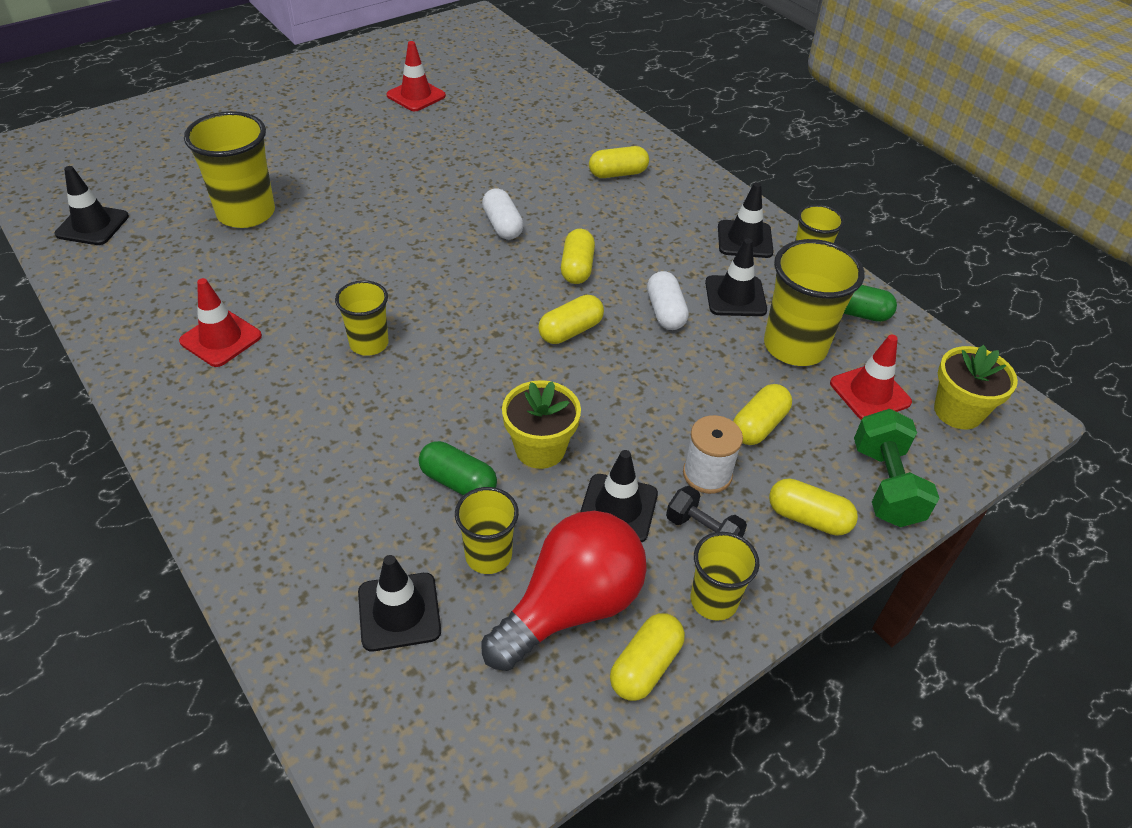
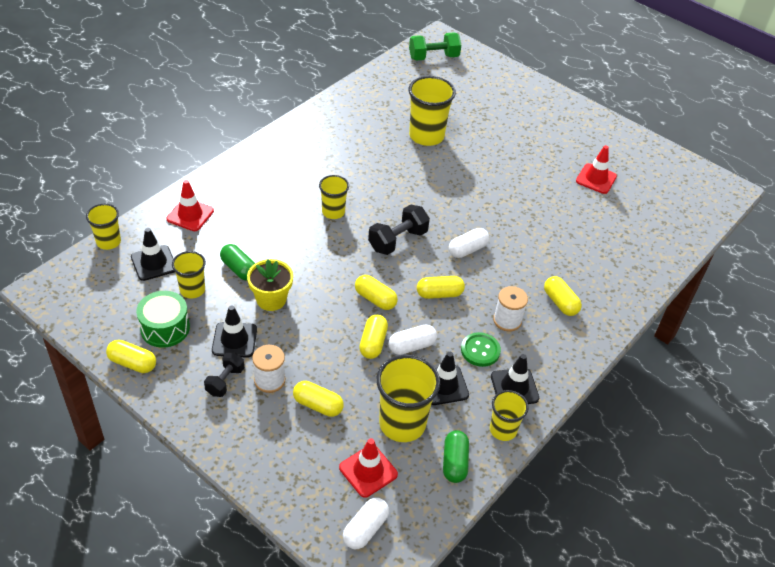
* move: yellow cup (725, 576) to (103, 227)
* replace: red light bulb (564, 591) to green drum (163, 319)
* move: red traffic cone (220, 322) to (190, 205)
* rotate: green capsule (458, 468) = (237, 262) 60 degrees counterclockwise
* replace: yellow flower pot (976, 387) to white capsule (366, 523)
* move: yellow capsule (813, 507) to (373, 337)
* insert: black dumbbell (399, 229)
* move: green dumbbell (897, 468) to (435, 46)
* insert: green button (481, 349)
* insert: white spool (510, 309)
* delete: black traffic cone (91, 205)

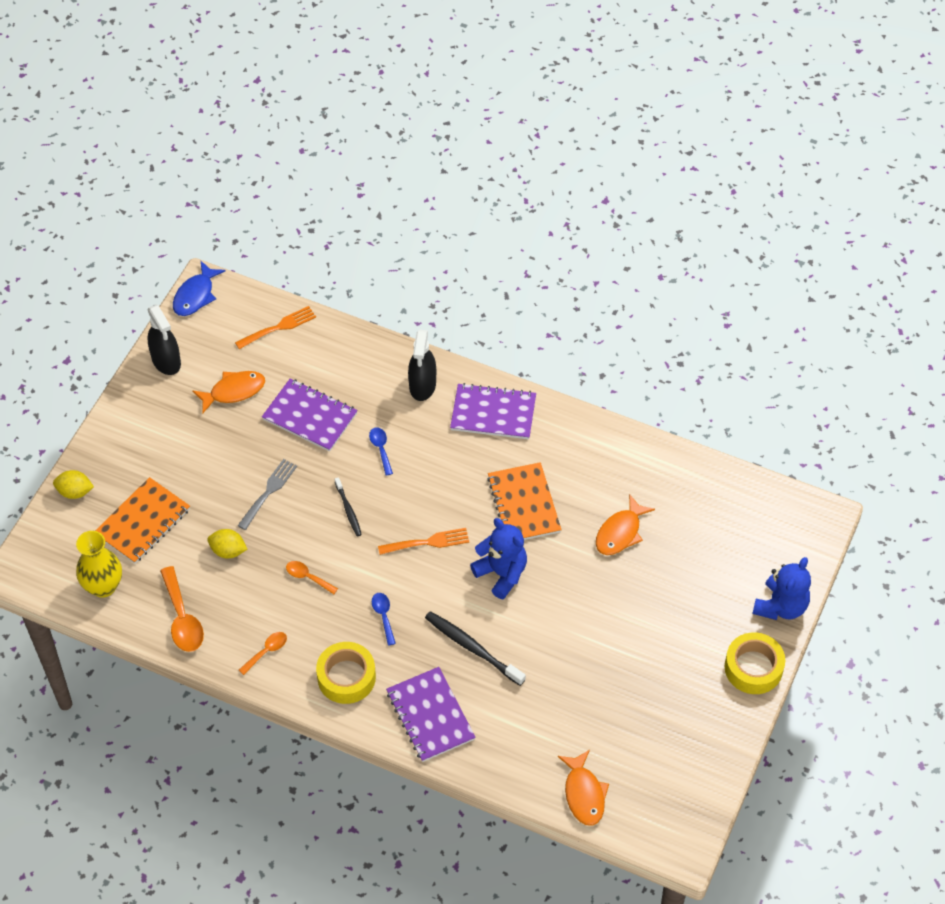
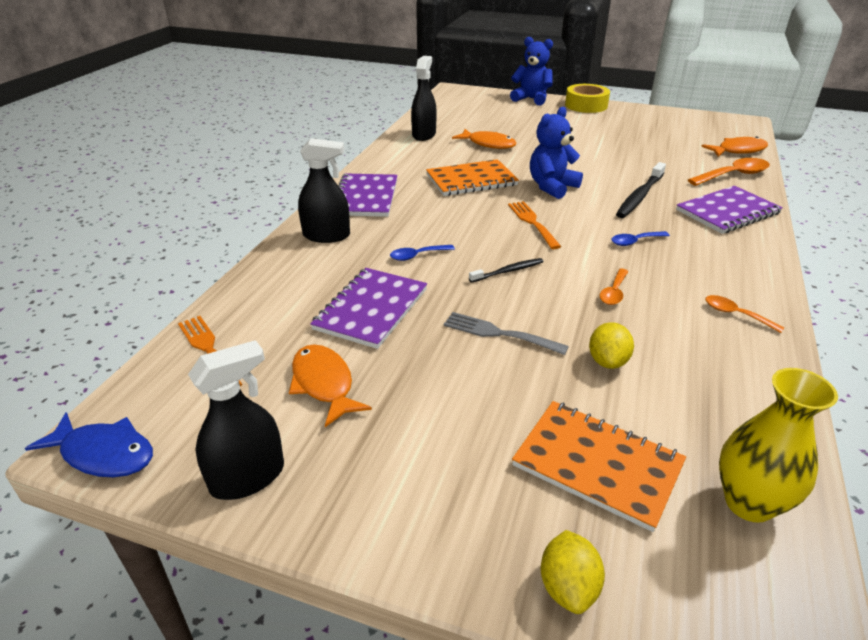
* insert: black spray bottle (424, 98)
* move: orange spoon (182, 609) to (729, 172)
* delete: yellow tape (346, 673)

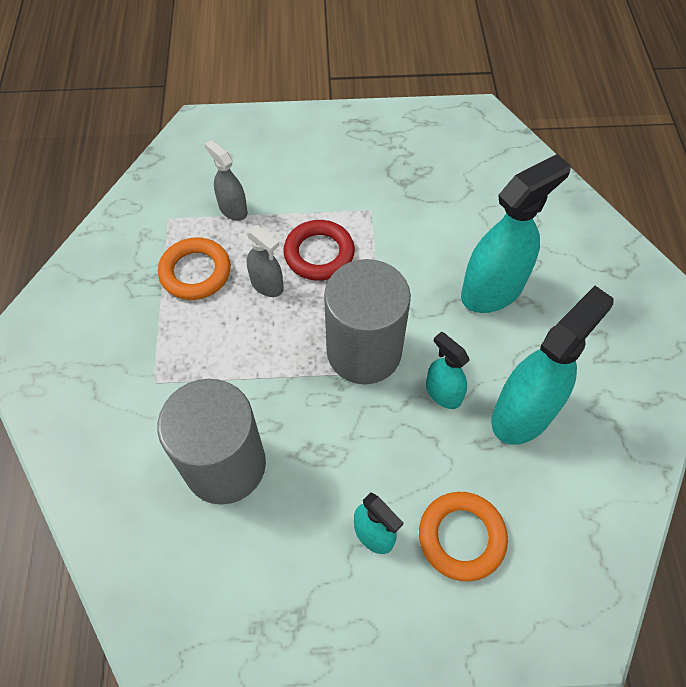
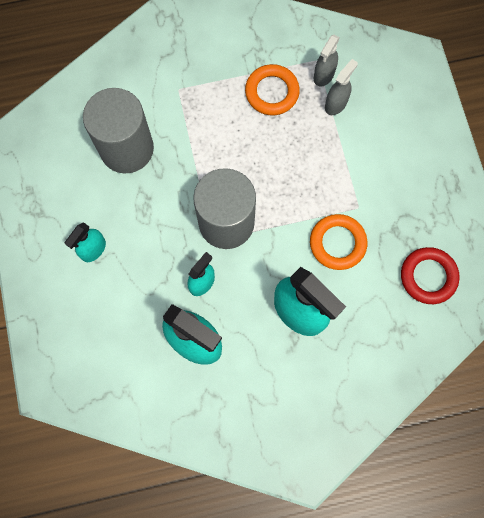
* move: orange ring (463, 536) to (338, 242)
* move: grey spray bottle (264, 261) to (327, 61)
* move: red ring (319, 250) to (430, 275)

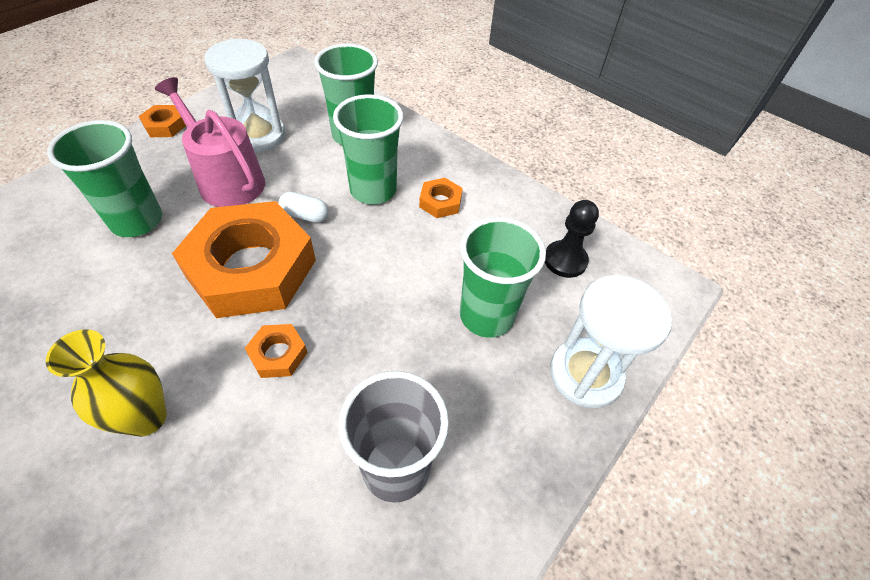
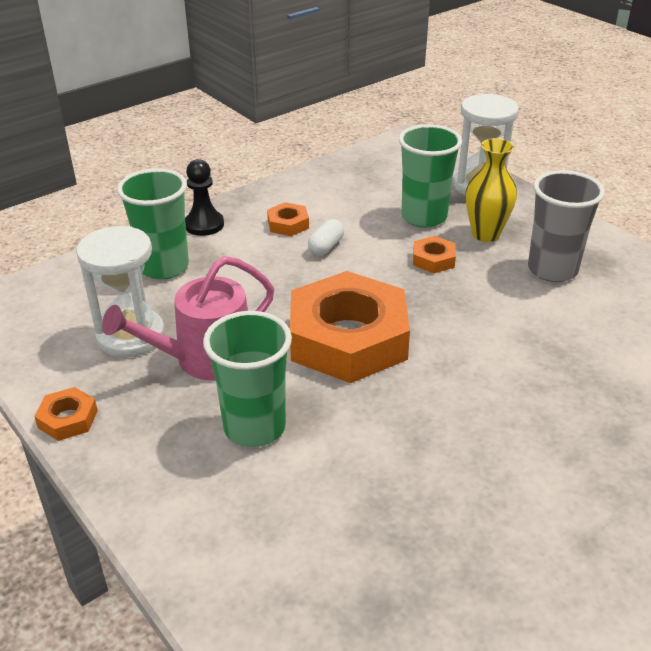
* move: black pawn (572, 239) to (204, 197)
* move: white capsule (303, 207) to (326, 237)
* move: orange nut (276, 351) to (434, 254)
* move: yellow vase (106, 383) to (491, 190)
* delete: green cup (368, 149)

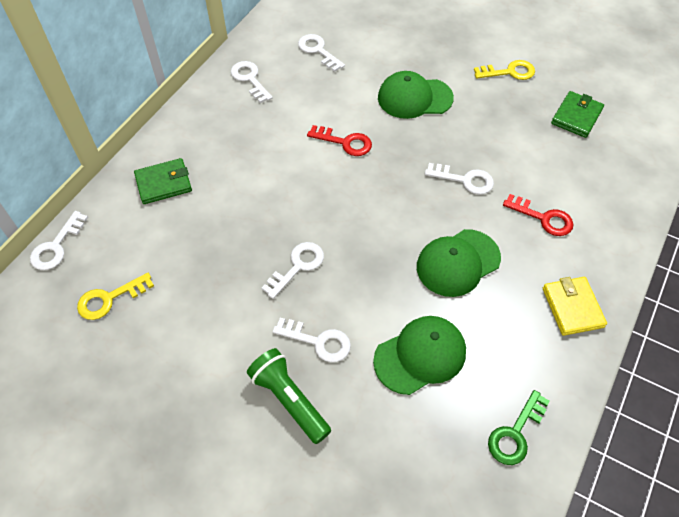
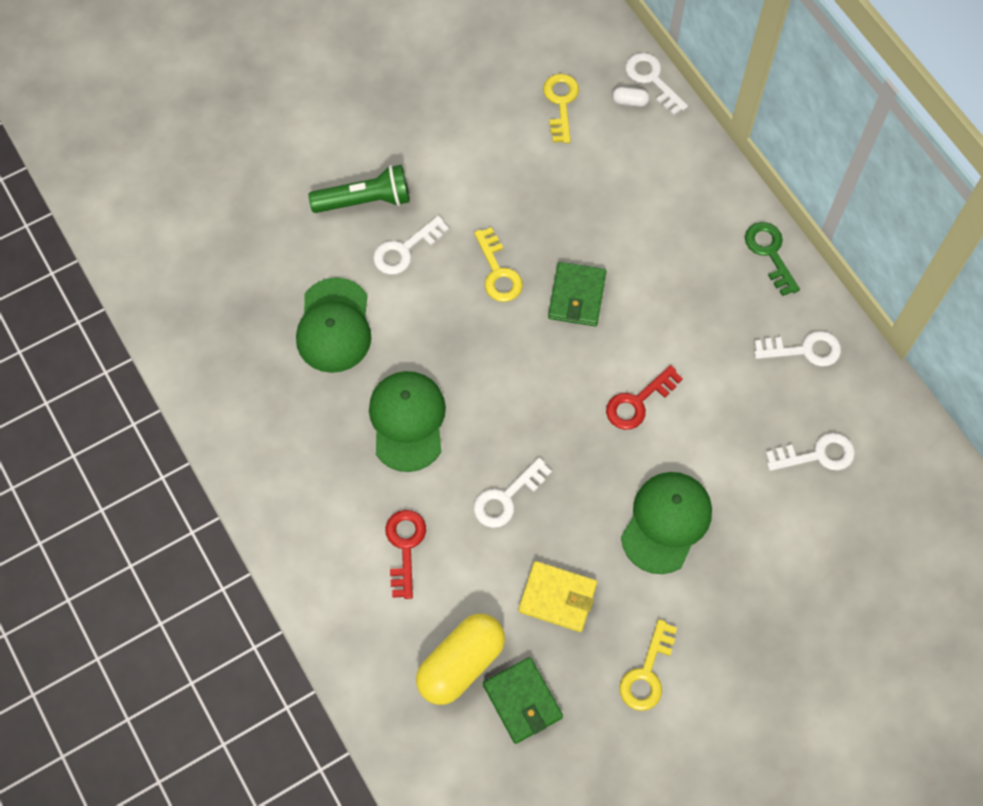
* rotate: red key (538, 215) = (405, 554) 120 degrees clockwise
* insert: yellow capsule (460, 659)
* recolor: white key (293, 270) to yellow key (498, 264)
* move: yellow wallet (575, 306) to (557, 596)
* move: green wallet (163, 181) to (577, 294)
* insert: white capsule (630, 97)
* move: green key (519, 427) to (772, 259)

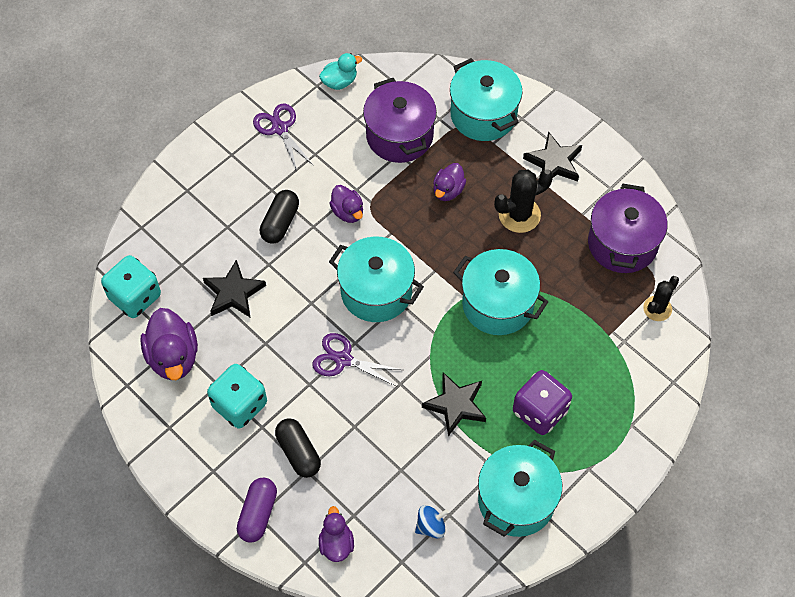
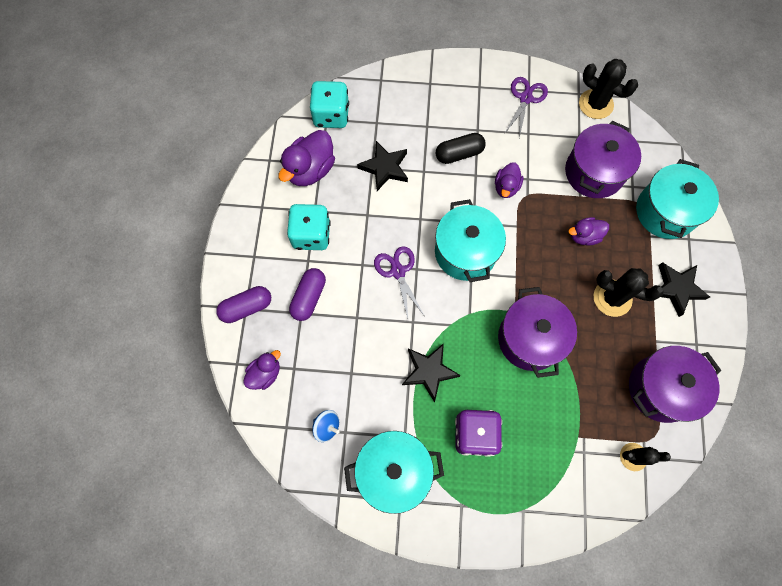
* recolor: black capsule (298, 448) to purple capsule (307, 294)
* recolor: turquoise pot (500, 292) to purple pot (537, 332)
* replace: turquoise duck (340, 71) to black cactus (608, 89)

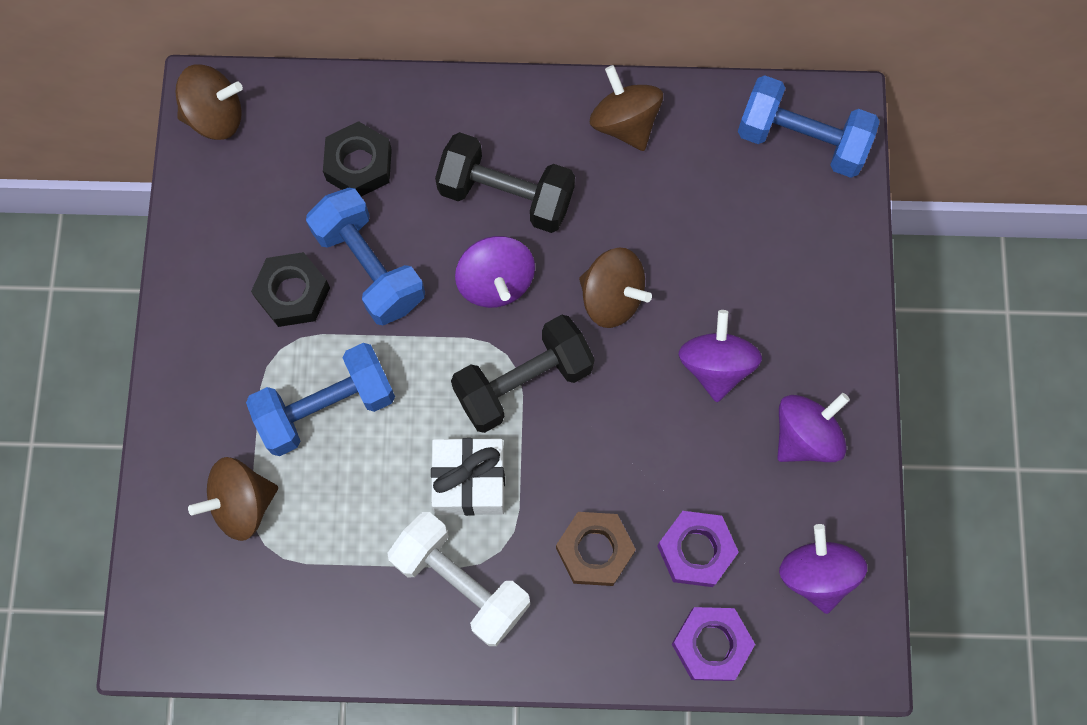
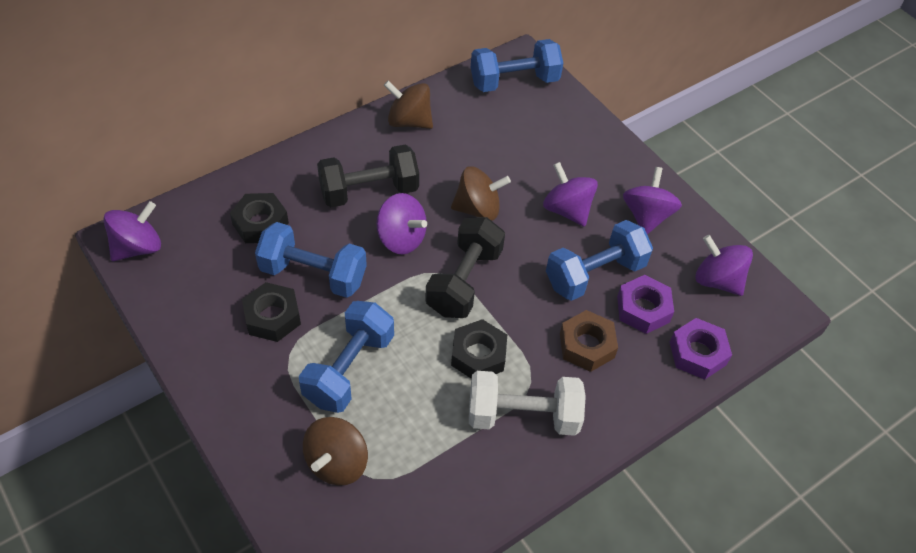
* recolor: brown spinning top (209, 102) to purple spinning top (132, 231)
* replace: white gift (468, 477) to black nut (479, 349)
* insert: blue dumbbell (599, 260)

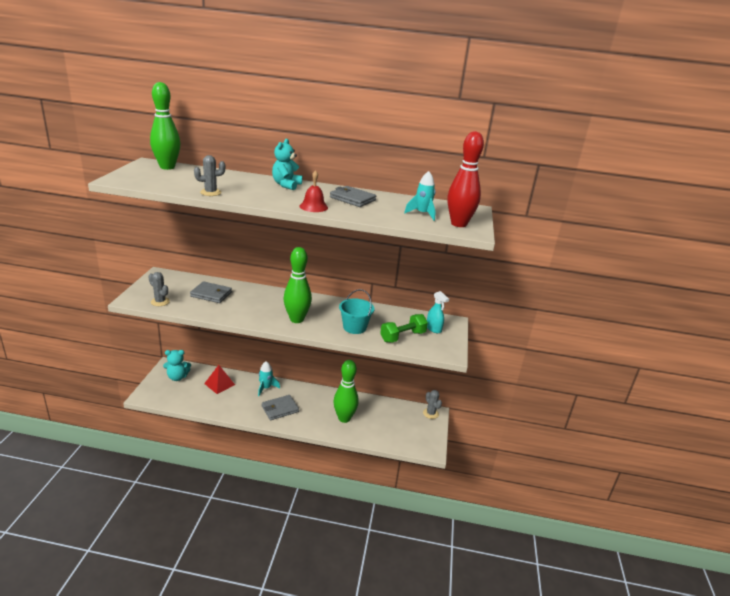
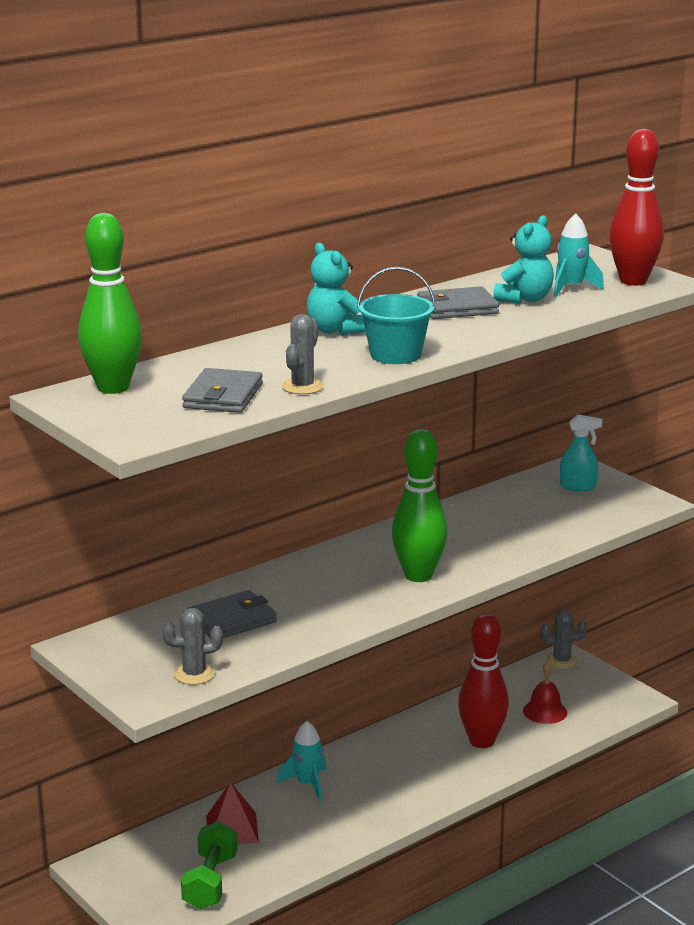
* move: green dumbbell (404, 328) to (209, 865)
* move: grey wallet (280, 407) to (222, 390)
* move: turquoise bucket (356, 311) to (396, 315)
* recolor: green bowling pin (346, 391) to red bowling pin (483, 680)
* move: turquoise teddy bear (177, 365) to (523, 259)
* move: red bell (314, 191) to (545, 693)

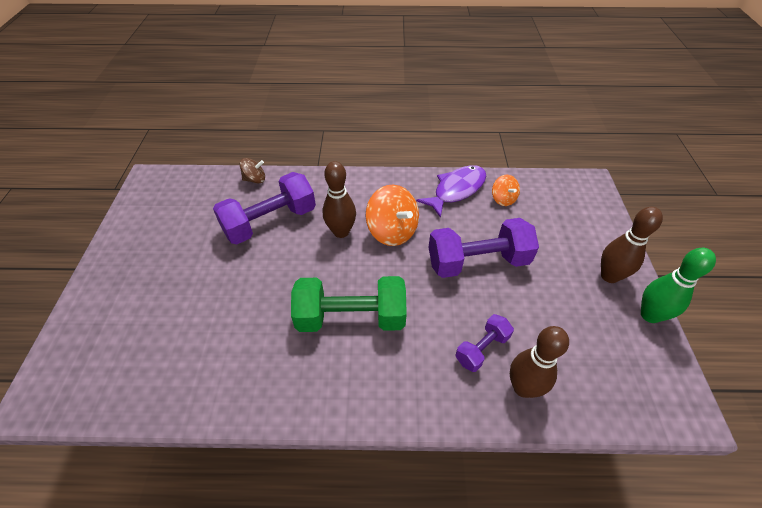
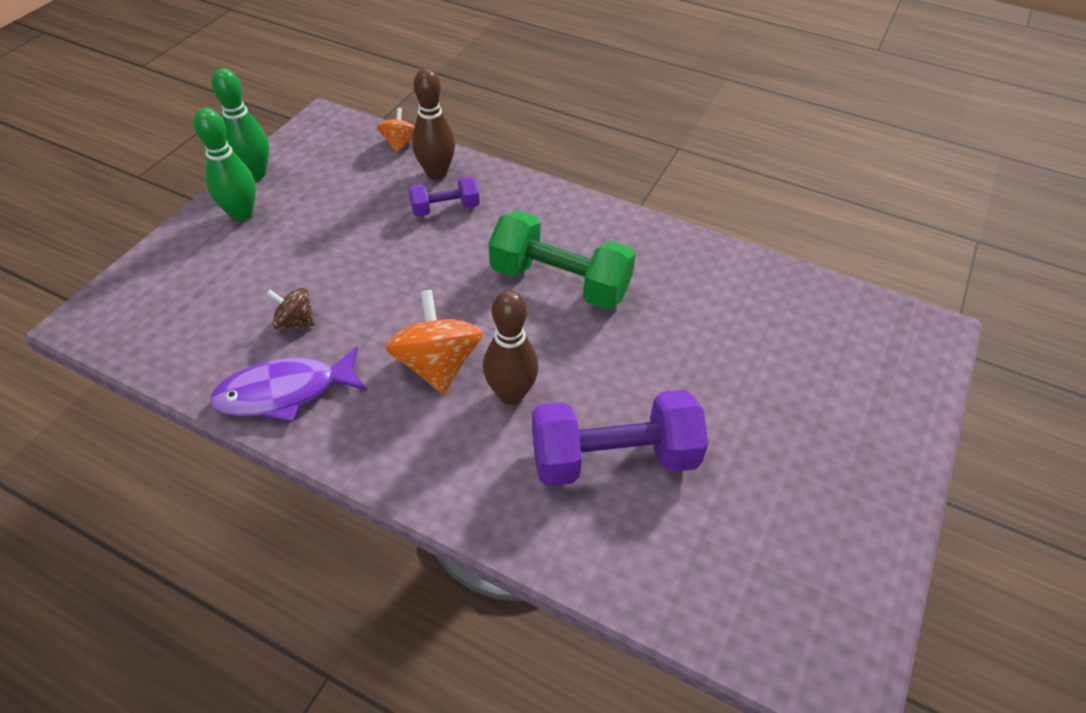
* recolor: brown bowling pin (632, 245) to green bowling pin (225, 164)
* move: brown spinning top (252, 171) to (291, 308)
* move: orange spinning top (506, 190) to (396, 130)
* delete: purple dumbbell (483, 248)

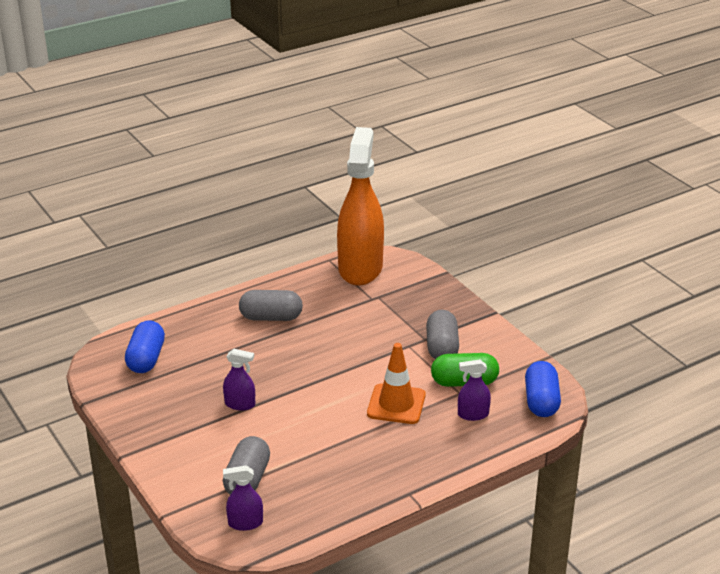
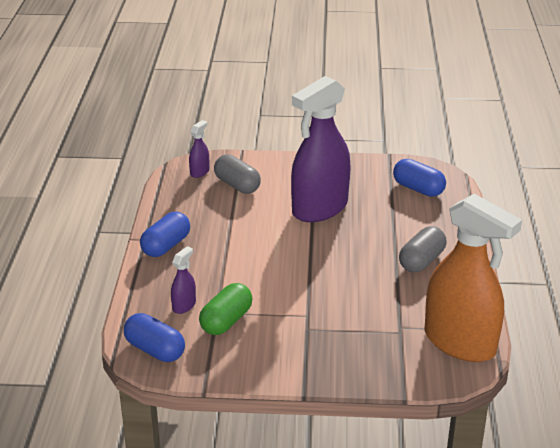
* insert: blue capsule (165, 234)
* resize: purple spray bottle (239, 379) = (321, 149) x2.50
* delete: orange traffic cone (396, 383)
* delete: grey capsule (442, 334)

